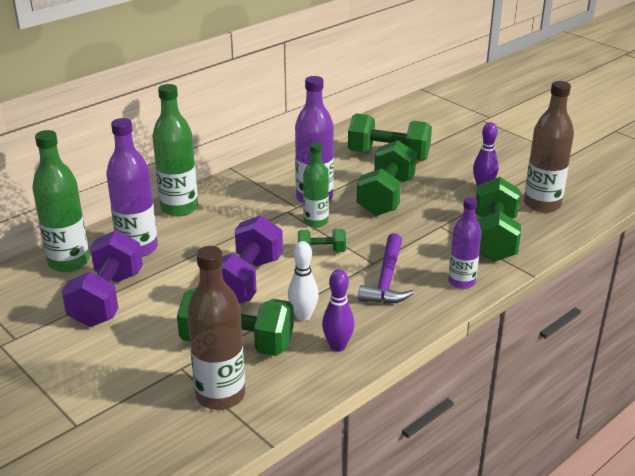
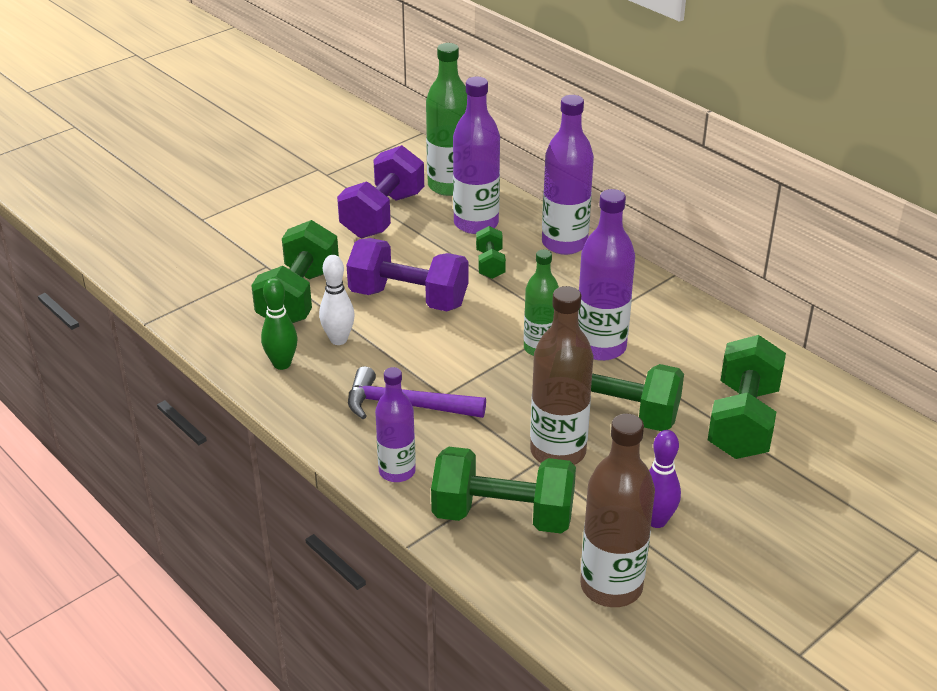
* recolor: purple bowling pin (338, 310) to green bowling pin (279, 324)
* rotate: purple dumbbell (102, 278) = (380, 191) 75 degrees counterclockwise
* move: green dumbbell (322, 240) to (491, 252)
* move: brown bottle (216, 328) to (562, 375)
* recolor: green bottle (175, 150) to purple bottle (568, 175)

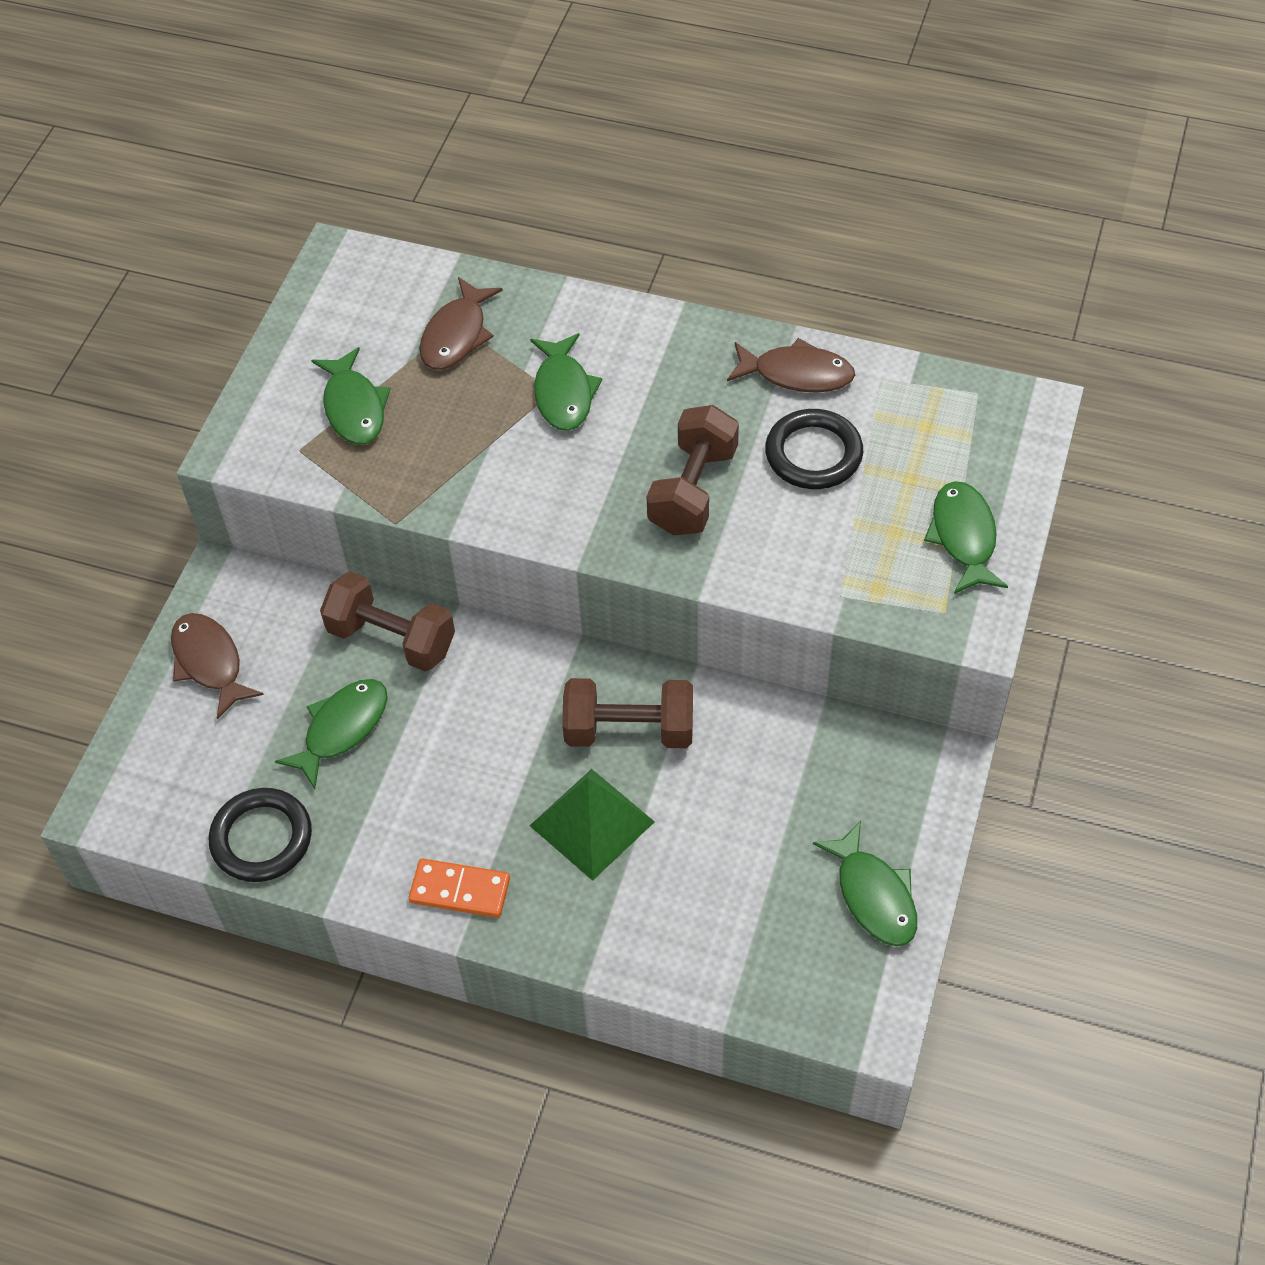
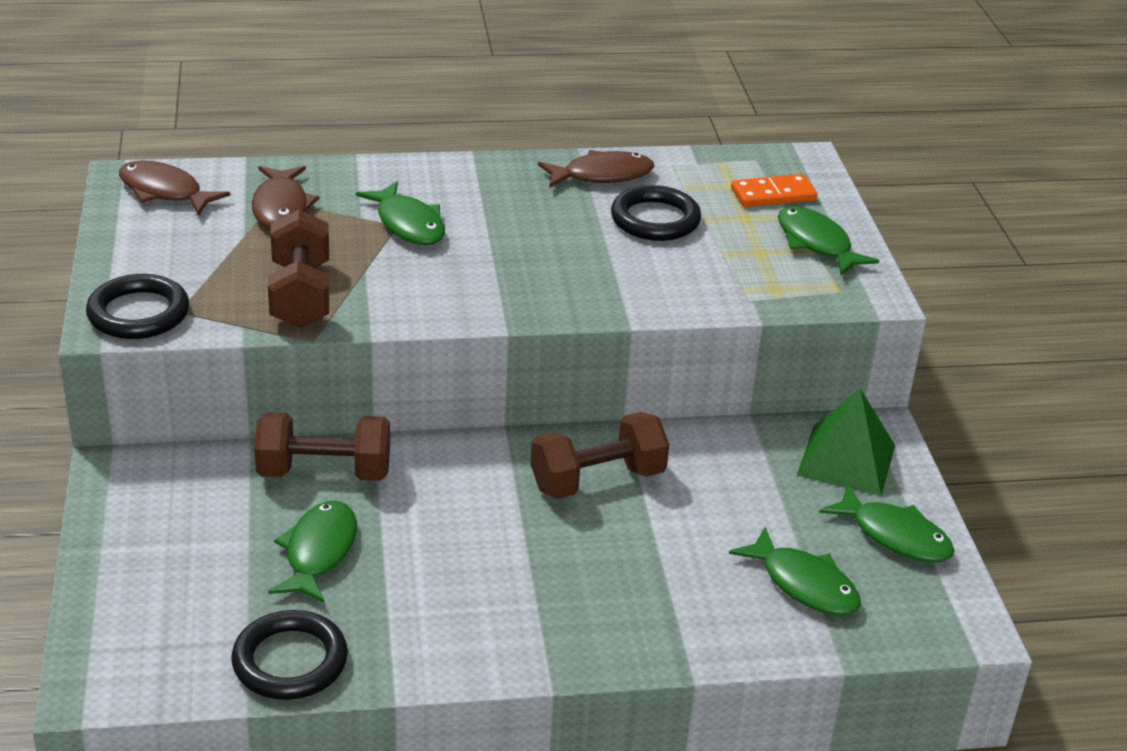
* insert: black ring (137, 306)
* move: brown fish (217, 666) to (175, 188)
* move: brown dumbbell (693, 470) to (298, 269)
* move: green fish (351, 396) to (795, 571)
* move: orange domino (459, 888) to (774, 190)
* move: green pyramid (592, 825) to (846, 442)

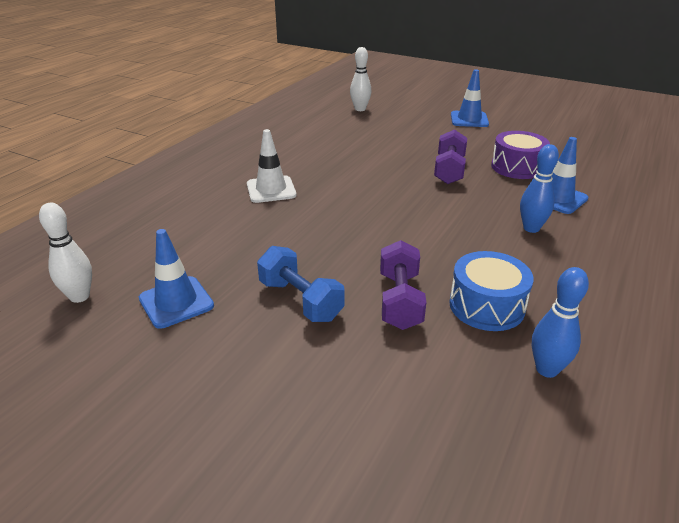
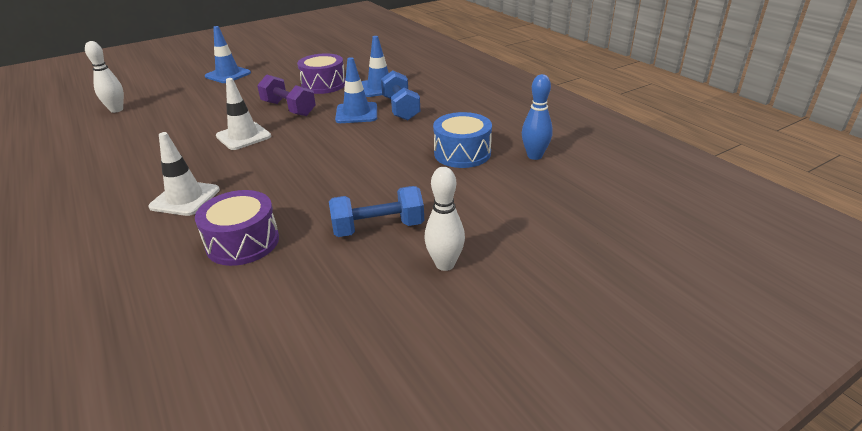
* insert: purple drum (237, 228)
* insert: white traffic cone (243, 114)
* move: blue traffic cone (176, 279) to (356, 90)
* replace: blue bowling pin (539, 188) to blue dumbbell (400, 95)
* move: white bowling pin (65, 253) to (444, 219)
* delete: purple dumbbell (403, 285)

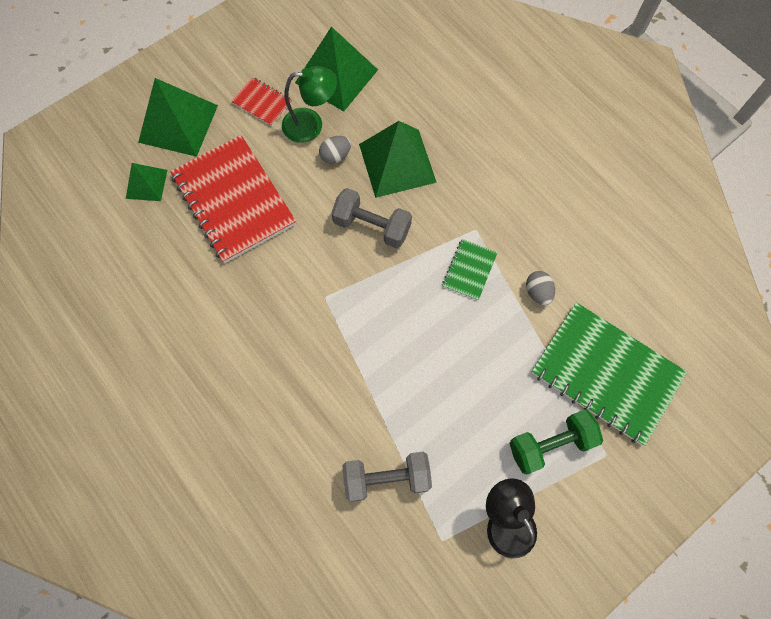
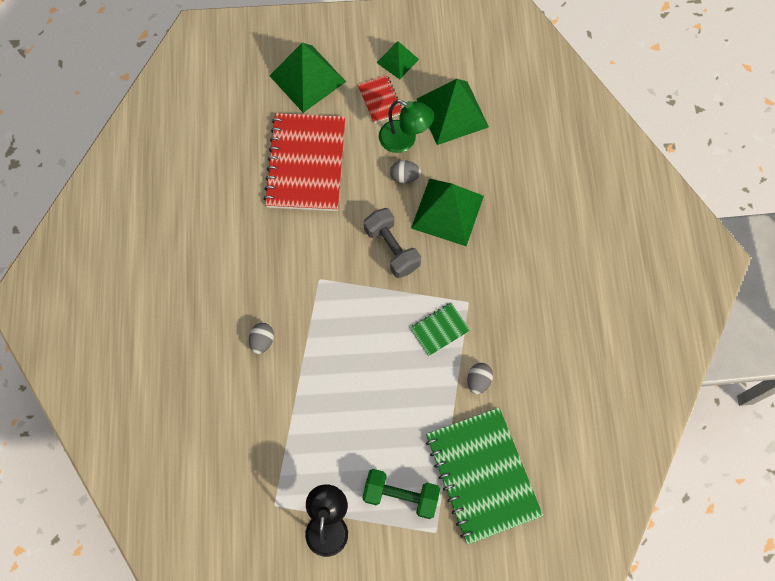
* insert: grey egg (261, 338)
* move: green pyramid (146, 182) to (398, 60)
* delete: grey dumbbell (387, 477)

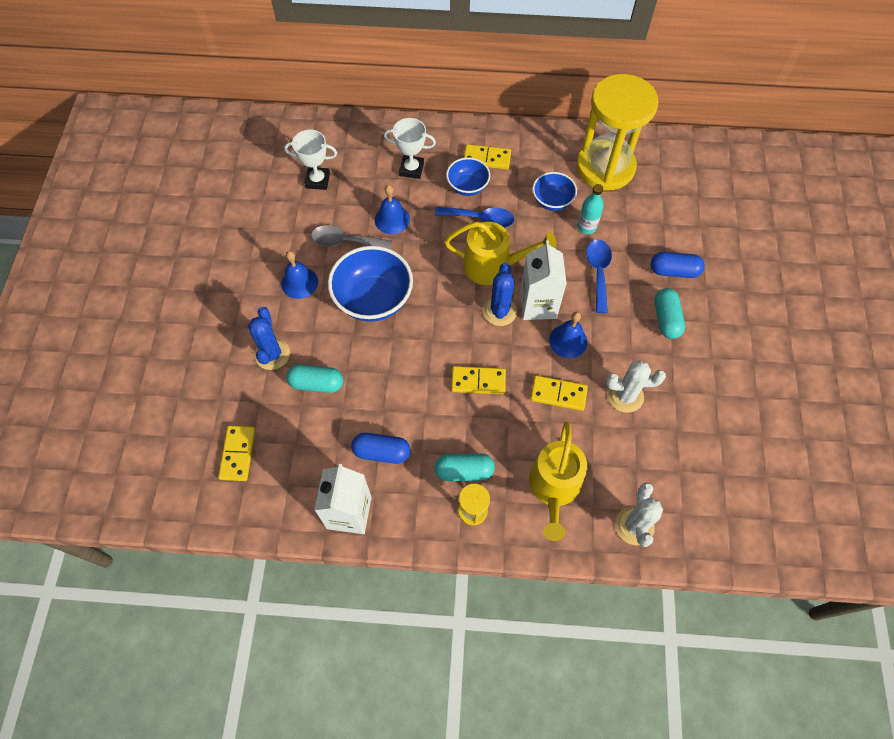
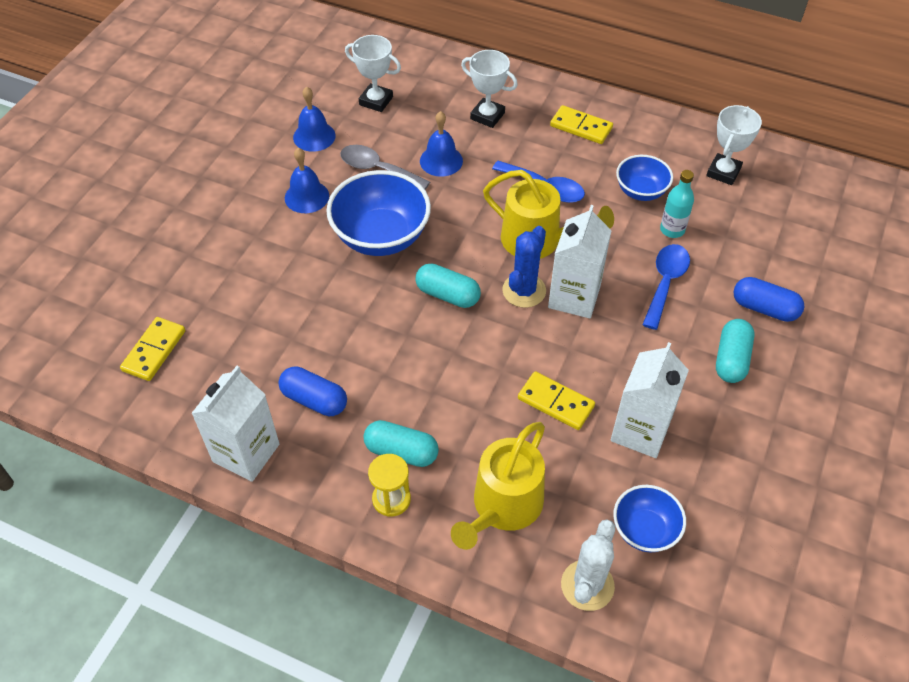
* move: blue bell (568, 335) to (314, 119)
* move: turquoise capsule (314, 378) to (448, 286)
* replace: white cactus (636, 386) to white carton (650, 400)
* move: blue bowl (468, 176) to (649, 519)
* replace: yellow hourglass (617, 132) to white trophy (734, 145)
* delete: blue cactus (269, 338)
* delete: yellow domino (478, 380)

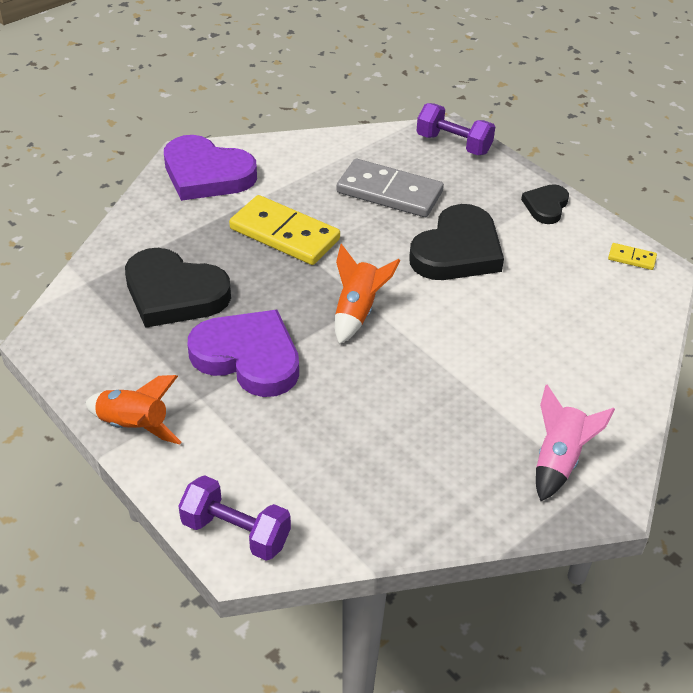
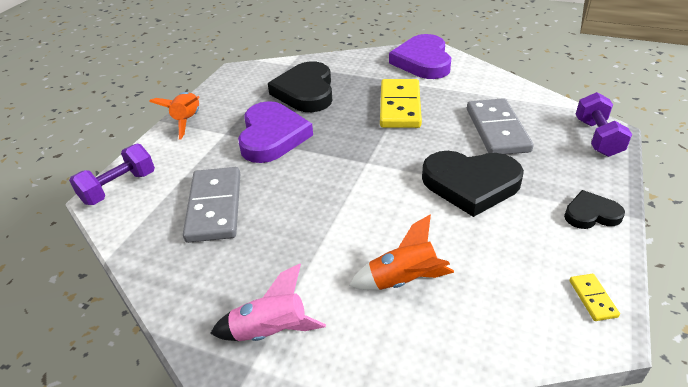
* rotate: purple dumbbell (234, 518) = (112, 174) 45 degrees clockwise
* insert: grey domino (211, 205)
* move: orange rocket (367, 294) to (401, 252)

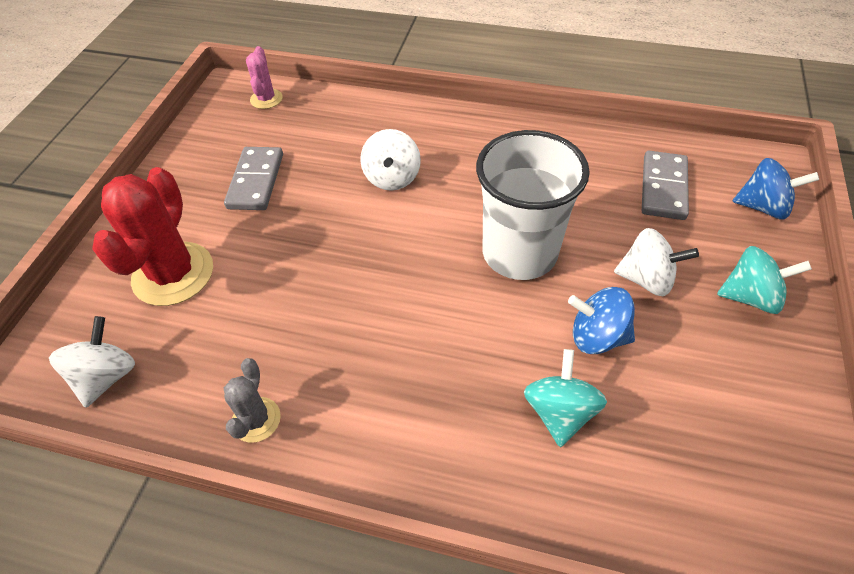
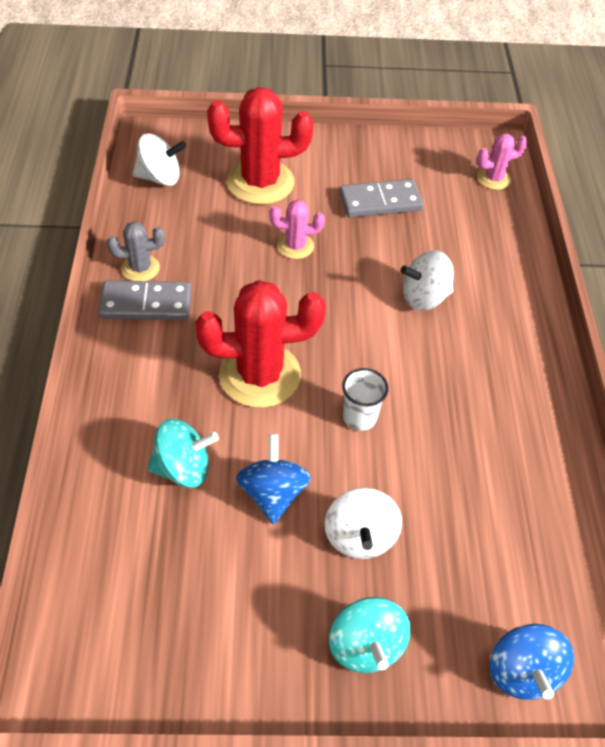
* move: grey domino (665, 185) to (145, 300)
* insert: red cactus (260, 344)
* insert: pink cactus (297, 229)
* resize: white cup (533, 205) = (365, 399) x0.44

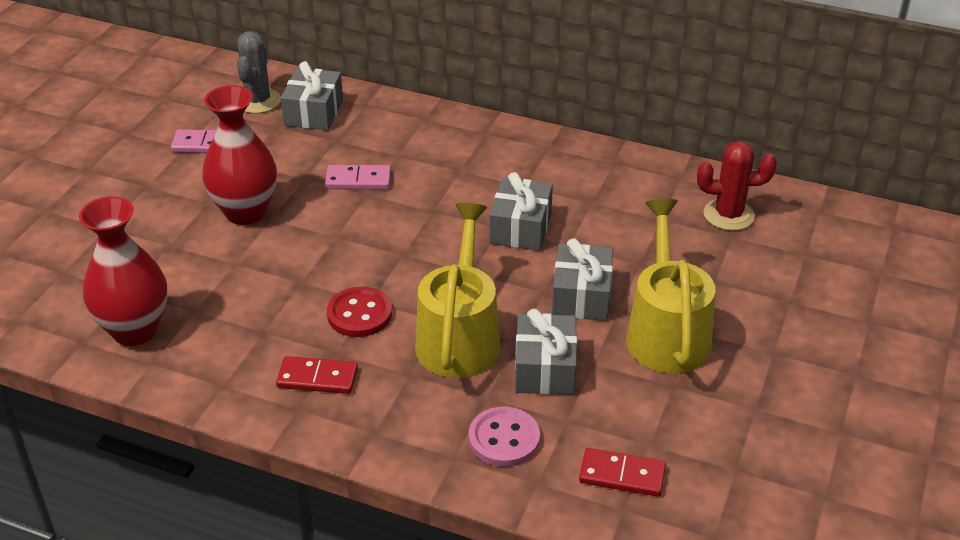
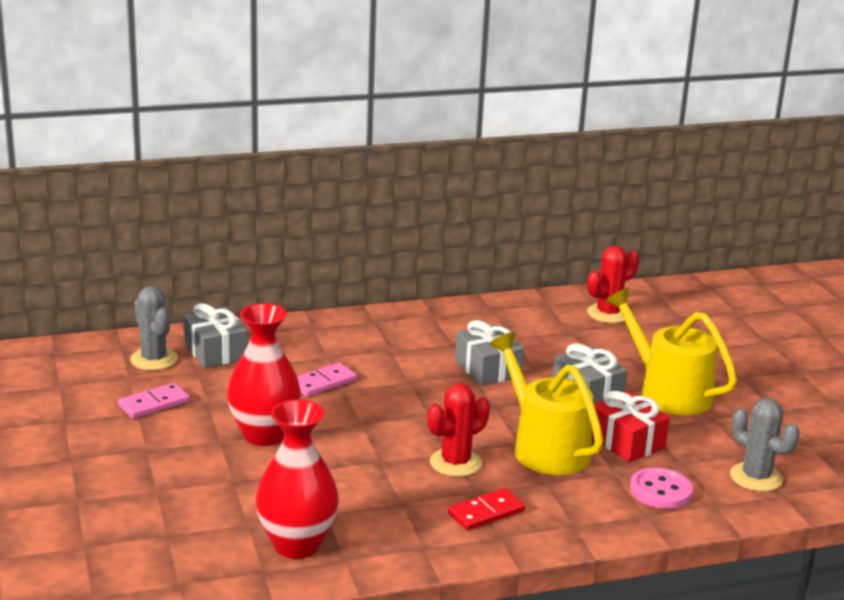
* replace: red button (359, 312) to red cactus (458, 430)
* recolor: grey gift (546, 352) to red gift (631, 427)
* replace: red domino (622, 472) to grey cactus (765, 445)

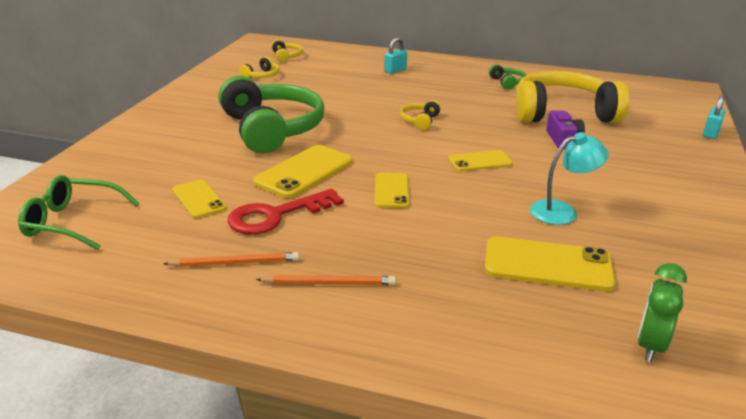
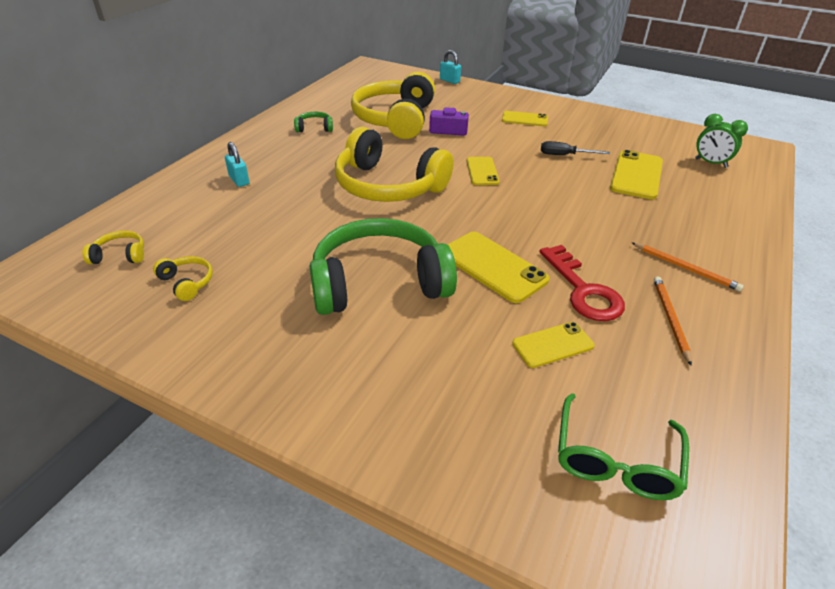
* resize: yellow headphones (420, 115) = (394, 164) x2.48
* move: yellow phone (392, 190) to (525, 118)
* replace: turquoise lamp (569, 178) to black screwdriver (575, 148)
* rotate: orange pencil (326, 280) = (687, 267) 120 degrees clockwise

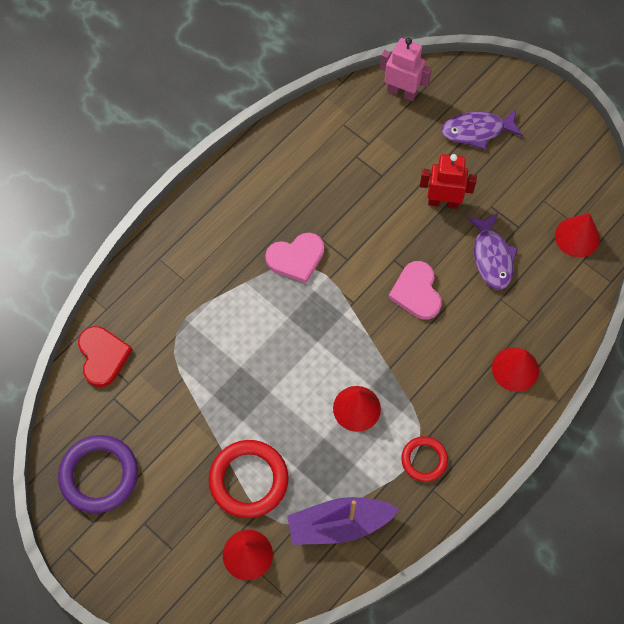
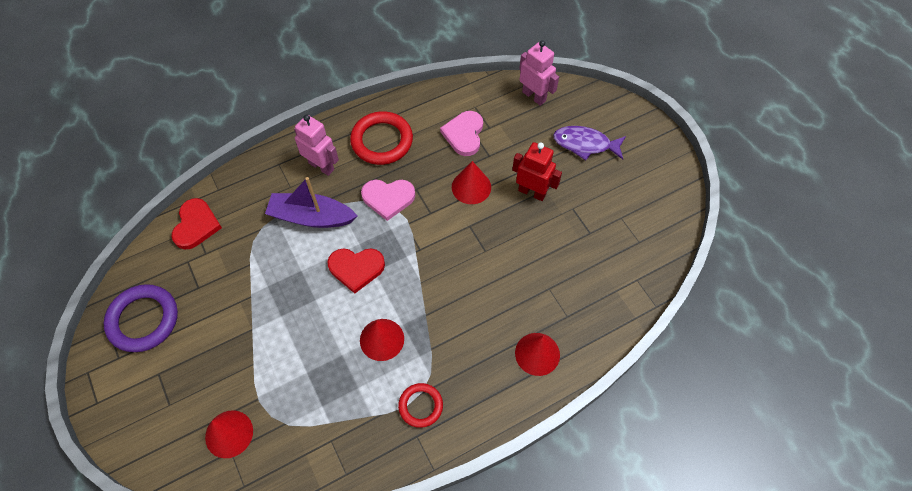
* move: purple boat (343, 521) to (311, 202)
* insert: pink robot (316, 145)
* insert: red heart (356, 271)
* move: red ring (249, 479) to (381, 138)
* move: pink heart (415, 290) to (461, 133)
* move: red cone (577, 235) to (471, 182)
* delete: purple fish (492, 251)

